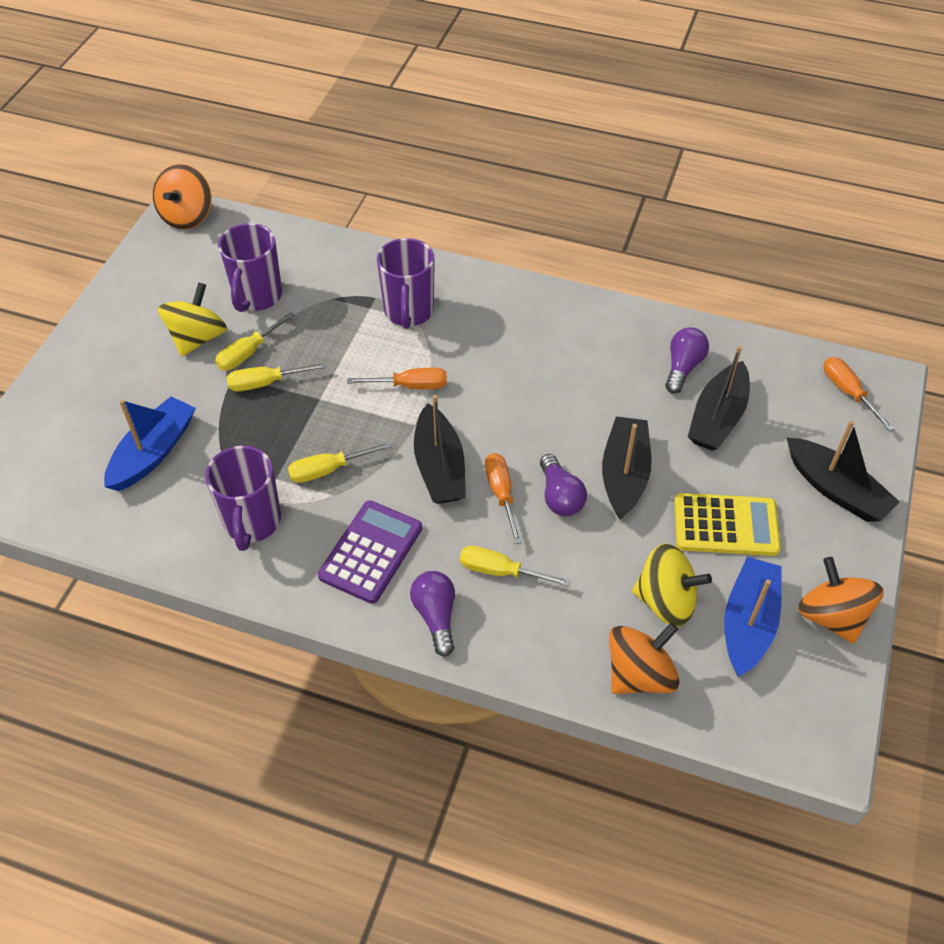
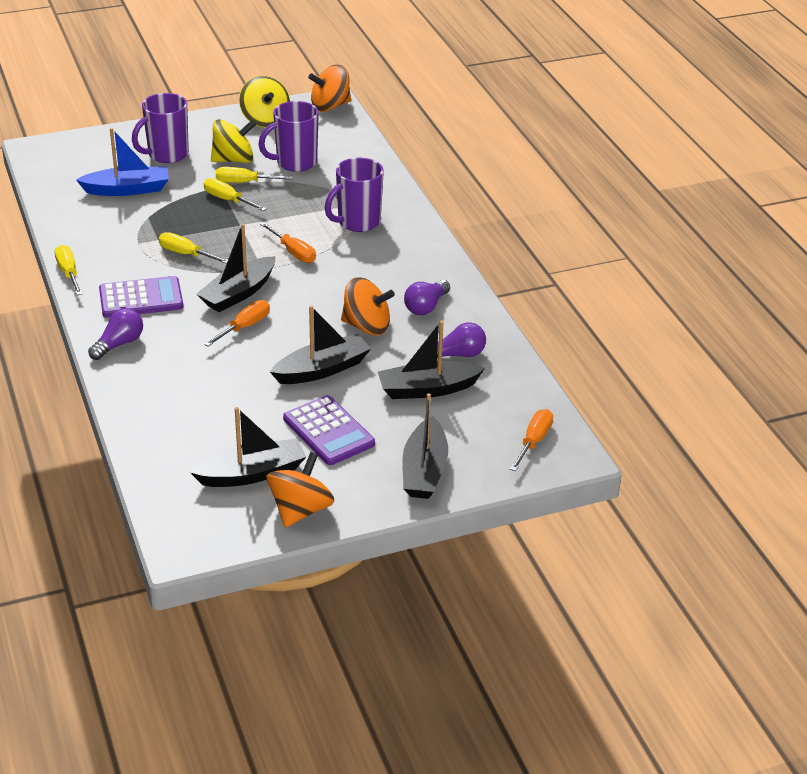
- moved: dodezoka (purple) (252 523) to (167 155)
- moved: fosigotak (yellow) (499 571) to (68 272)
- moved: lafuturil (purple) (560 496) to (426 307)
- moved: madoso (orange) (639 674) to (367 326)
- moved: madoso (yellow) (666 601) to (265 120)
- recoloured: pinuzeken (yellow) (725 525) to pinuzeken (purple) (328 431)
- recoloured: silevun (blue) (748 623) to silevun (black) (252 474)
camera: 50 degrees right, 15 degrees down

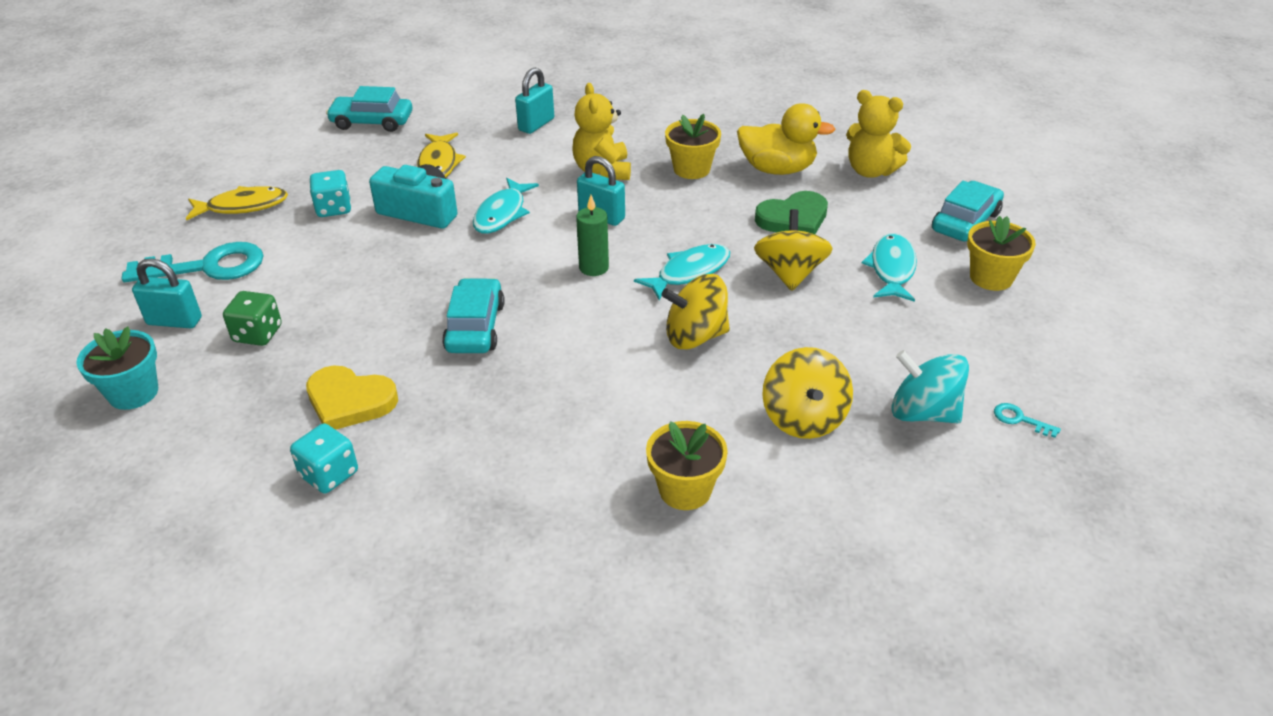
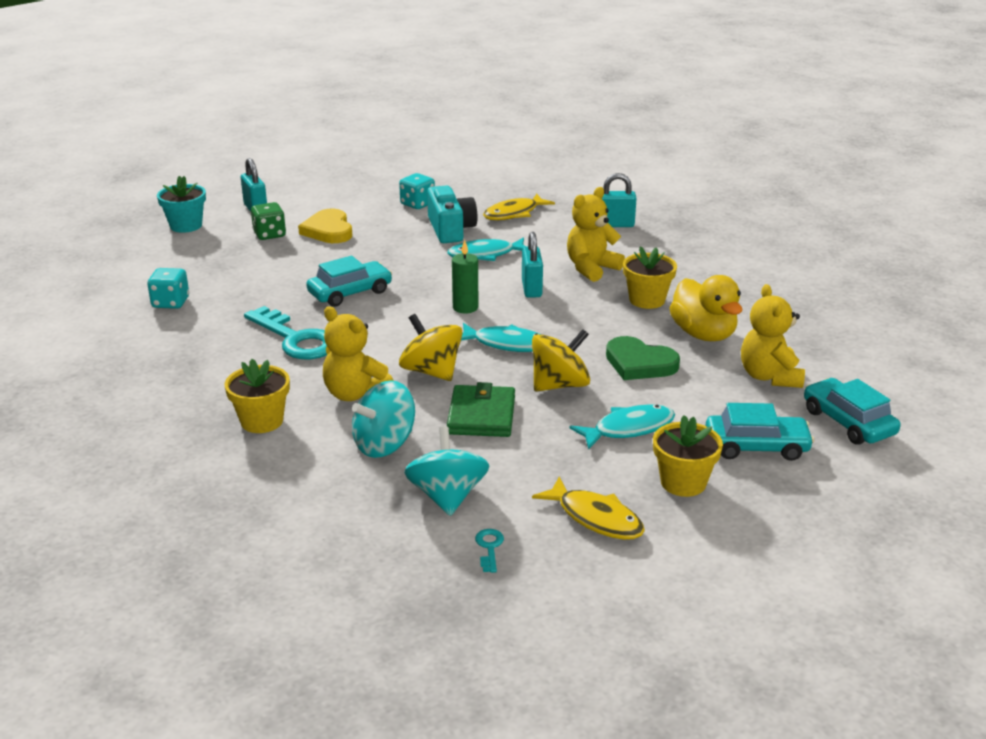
- moved: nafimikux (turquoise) (208 267) to (296 339)
- moved: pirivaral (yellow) (243 206) to (595 518)
- moved: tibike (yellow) (349 401) to (328 230)
- moved: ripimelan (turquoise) (372 122) to (848 422)
- recoloured: madoso (yellow) (804 418) to madoso (turquoise) (384 444)
- added: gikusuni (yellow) (355 394)
- added: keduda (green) (481 415)
camera: 55 degrees right, 10 degrees down

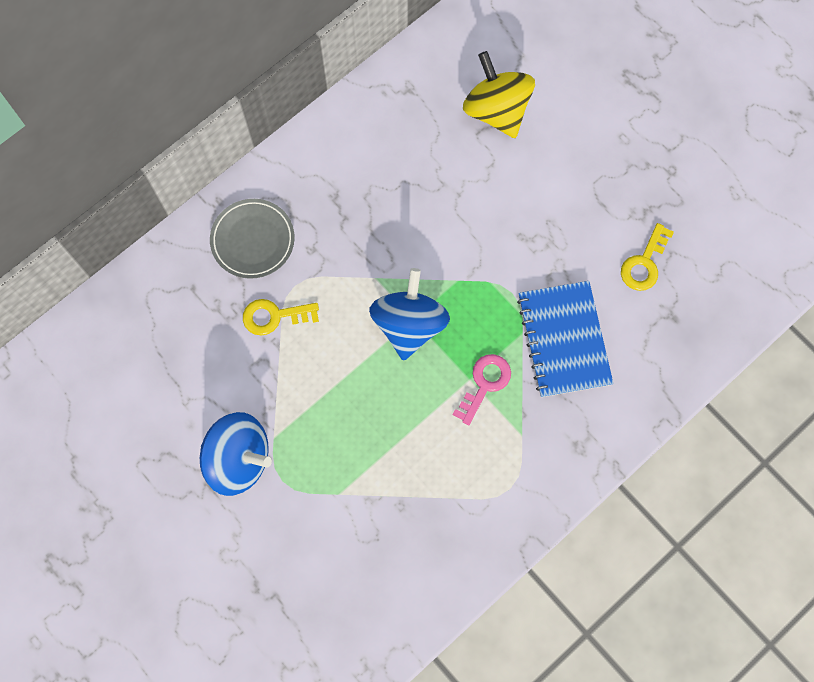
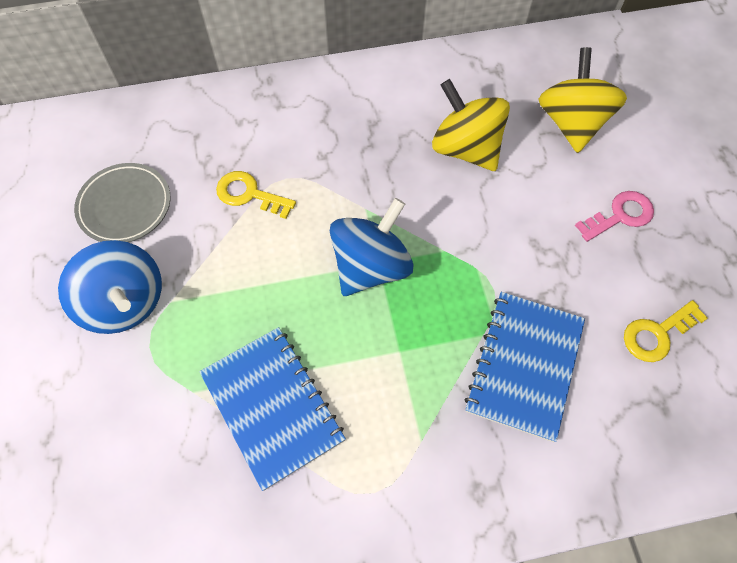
- moved: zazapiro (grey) (253 240) to (125 206)
- moved: nafimikux (pink) (485 384) to (620 215)
- added: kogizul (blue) (272 407)
- added: madoso (yellow) (466 148)
camera: 30 degrees right, 10 degrees down

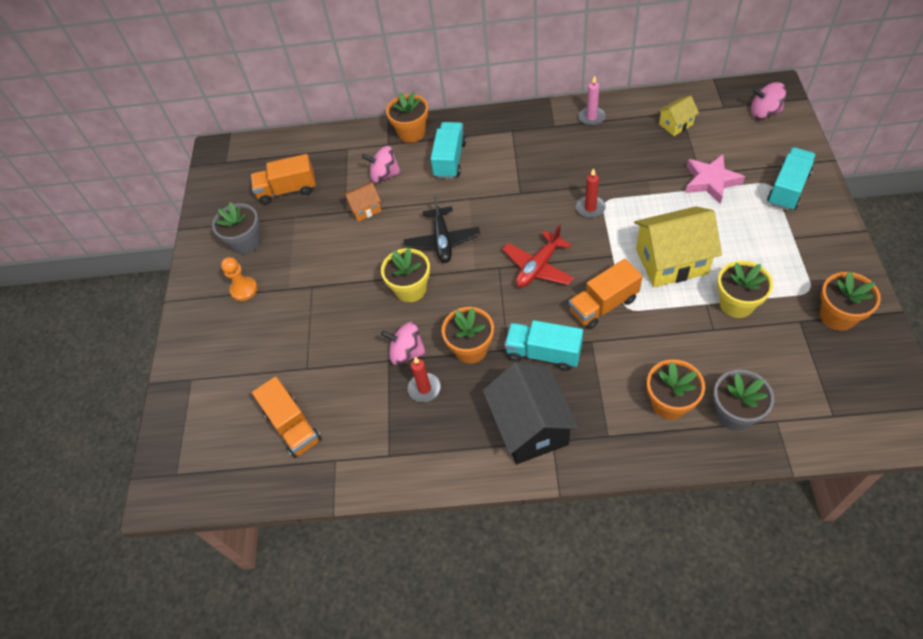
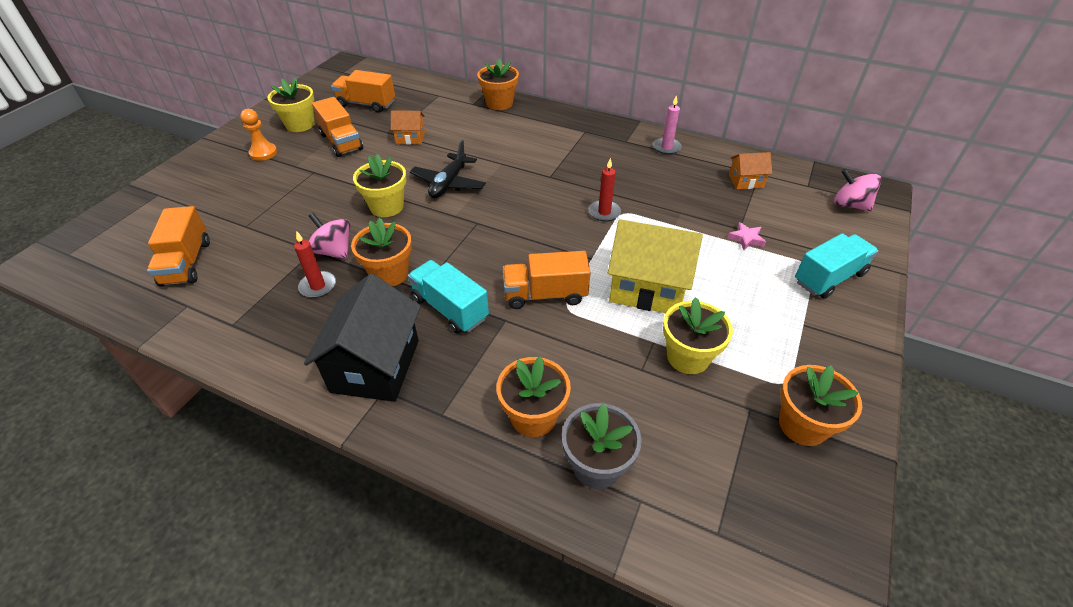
- recoloured: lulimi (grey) (246 242) to lulimi (yellow) (300 124)
- removed: madoso (pink) (384 175)
- removed: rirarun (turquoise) (450 160)
- removed: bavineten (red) (538 267)
- recoloured: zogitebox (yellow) (675 124) to zogitebox (orange) (746 181)
- resized: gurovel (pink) (711 181) = (746 238) x0.54
- added: rirarun (orange) (341 142)
camera: 20 degrees right, 10 degrees down

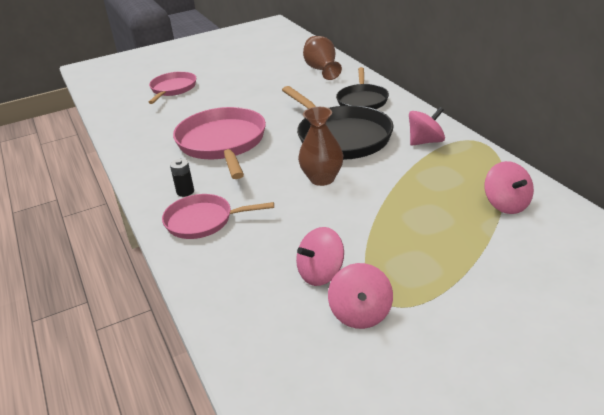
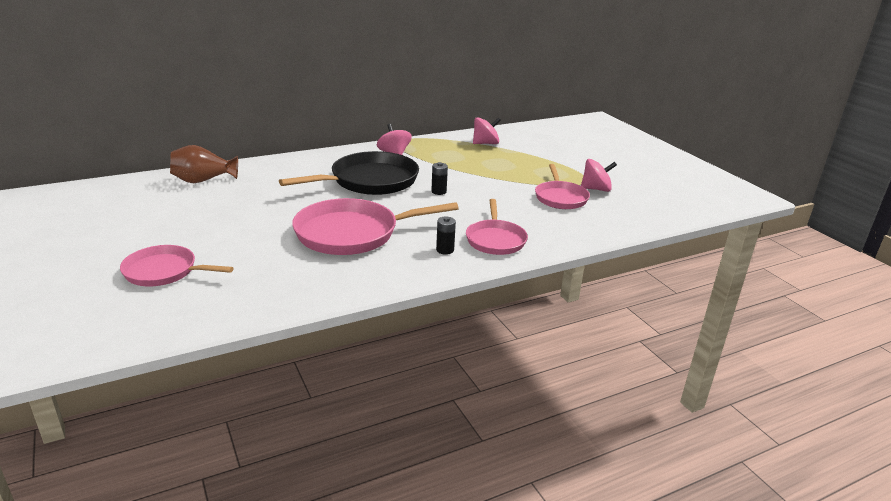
- replaced: madoso (pink) (321 273) to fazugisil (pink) (560 198)
- replaced: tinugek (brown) (322 179) to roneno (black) (439 192)
- removed: fazugisil (black) (362 100)
camera: 95 degrees left, 5 degrees down

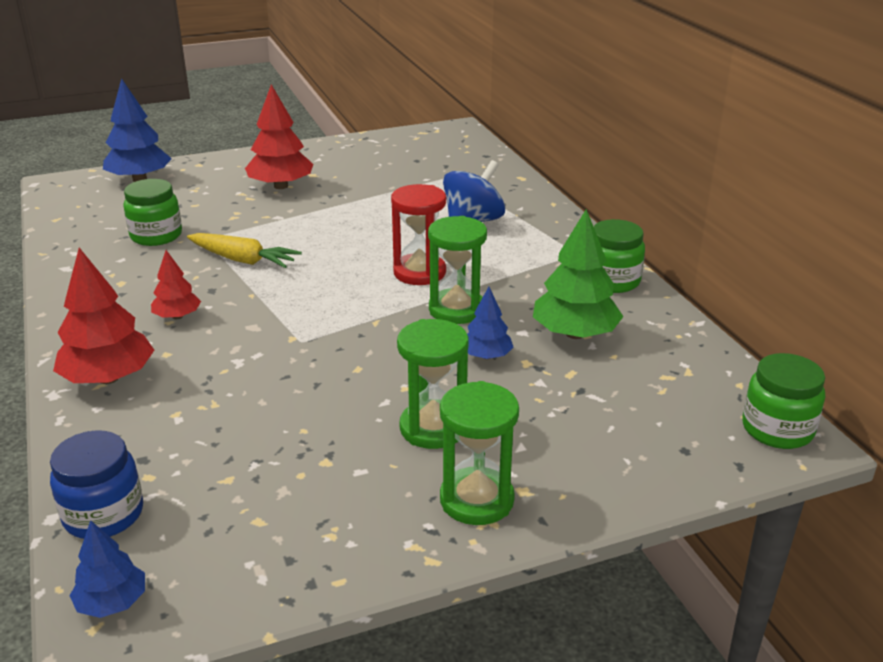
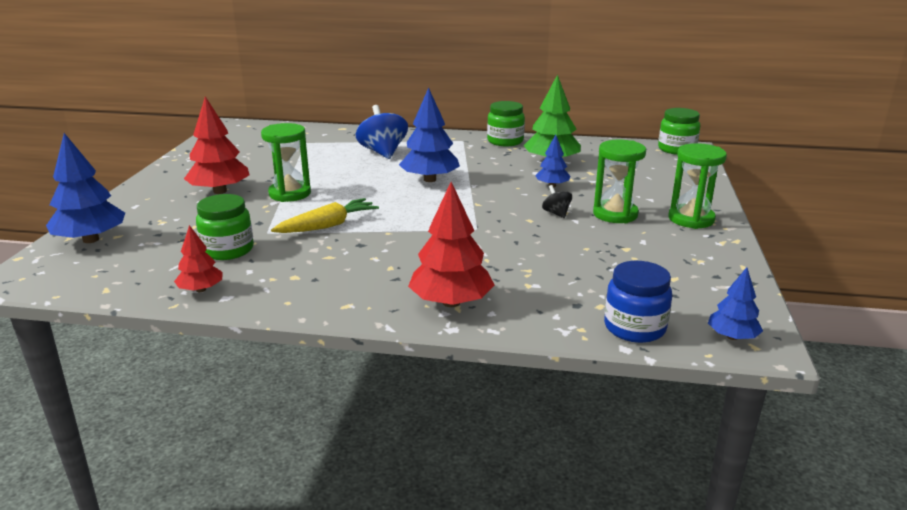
- moved: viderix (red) (177 316) to (201 289)
- replaced: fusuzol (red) (419 273) to viderix (blue) (430 179)
- moved: fusuzol (green) (456 310) to (290 194)
- added: madoso (black) (556 213)
camera: 60 degrees left, 5 degrees down

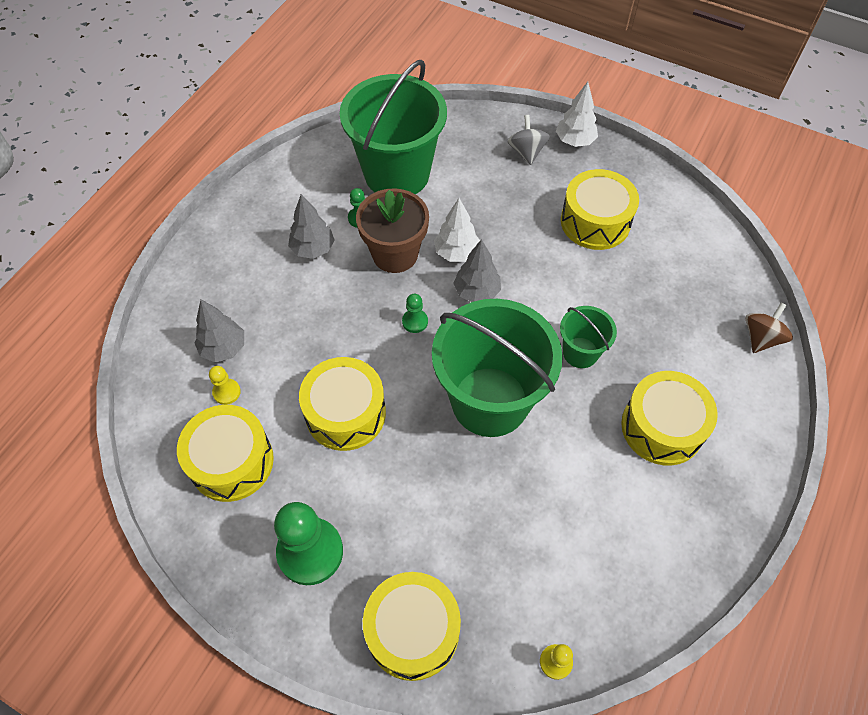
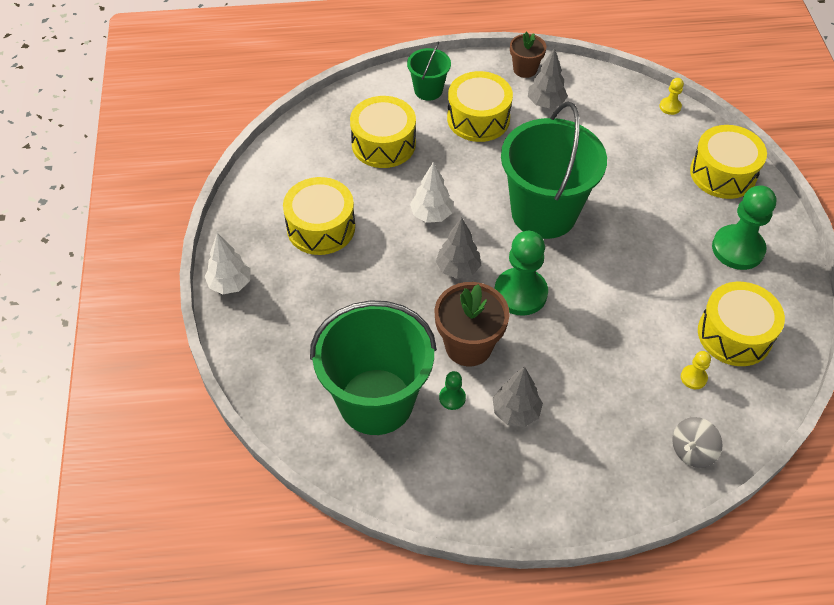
- moved: viderix (grey) (223 348) to (545 103)
- moved: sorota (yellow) (345 413) to (383 144)
- resized: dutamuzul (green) (415 321) = (520 293) x2.16
- moved: viderix (white) (456 253) to (431 215)
- moved: madoso (grey) (526 152) to (692 451)
- moved: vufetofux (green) (580 352) to (428 90)
- removed: madoso (brown) (761 338)
- added: lulimi (brown) (525 69)
camera: 125 degrees left, 5 degrees down

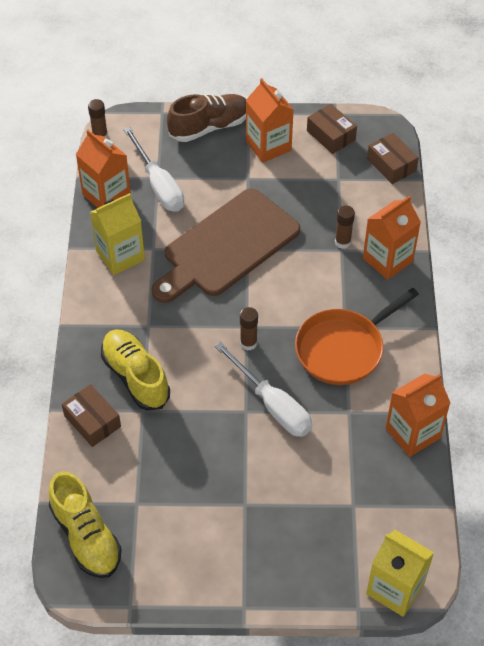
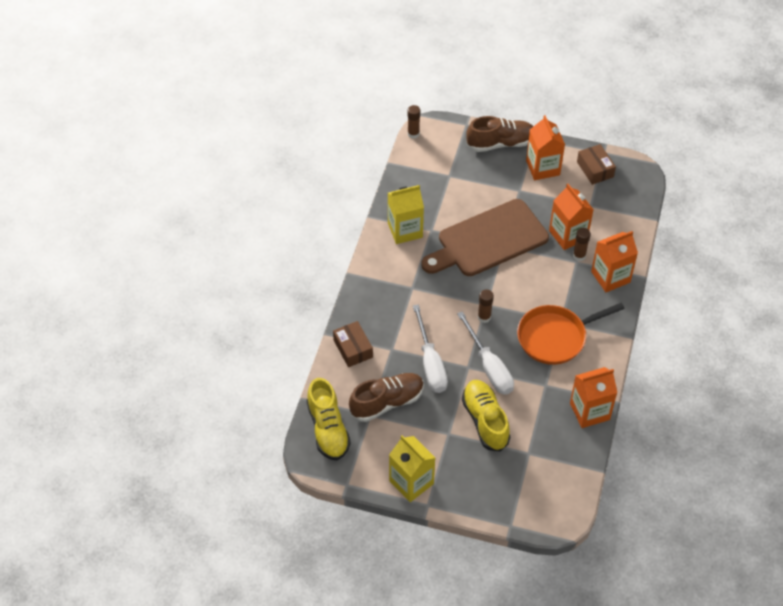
- moved: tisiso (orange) (106 195) to (568 235)
- moved: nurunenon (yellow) (135 377) to (485 420)
- moved: fosigotak (white) (158 185) to (430 363)
- moved: tisiso (yellow) (395 588) to (411 482)
- removed: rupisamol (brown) (391 165)
- added: nurunenon (brown) (387 402)
camera: 15 degrees right, 0 degrees up

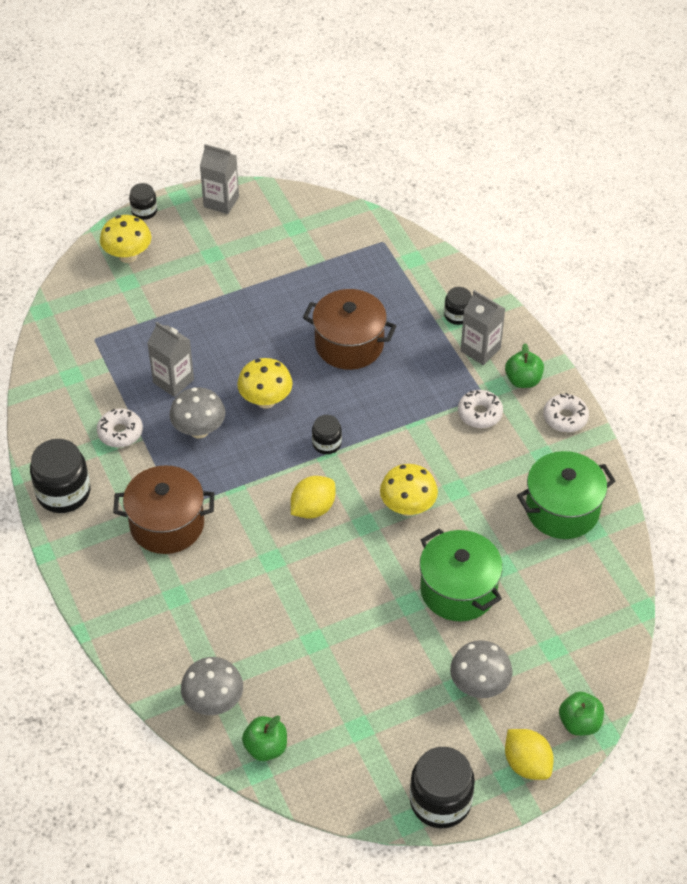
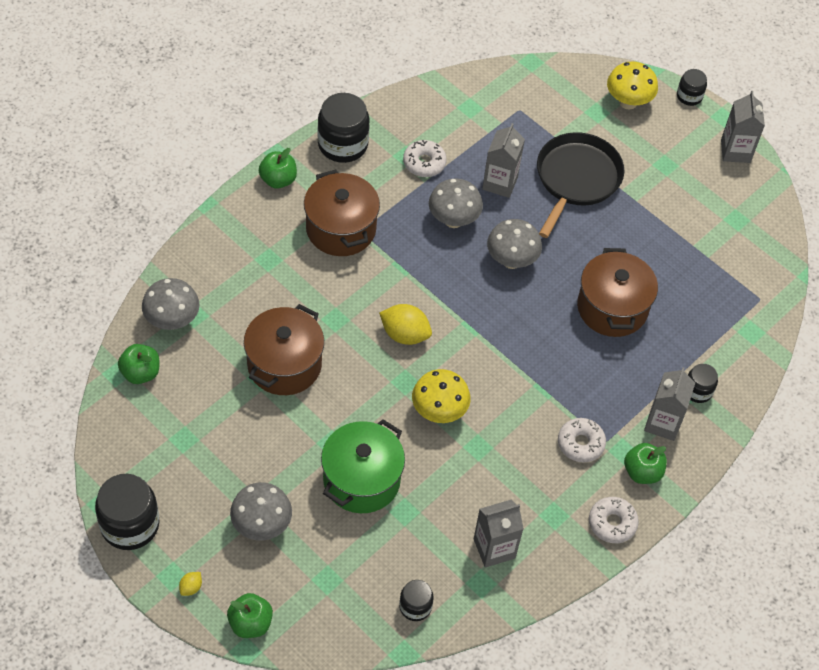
- recoloured: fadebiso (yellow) (265 400) to fadebiso (grey) (511 260)
- moved: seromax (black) (326 443) to (415 606)
- resized: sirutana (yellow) (527 764) = (191 587) x0.48
- replaced: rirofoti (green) (562 510) to tisiso (grey) (494 548)
- added: rirofoti (brown) (284 364)
- added: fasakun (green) (278 180)
- added: fazugisil (black) (576 179)
camera: 65 degrees right, 5 degrees up

